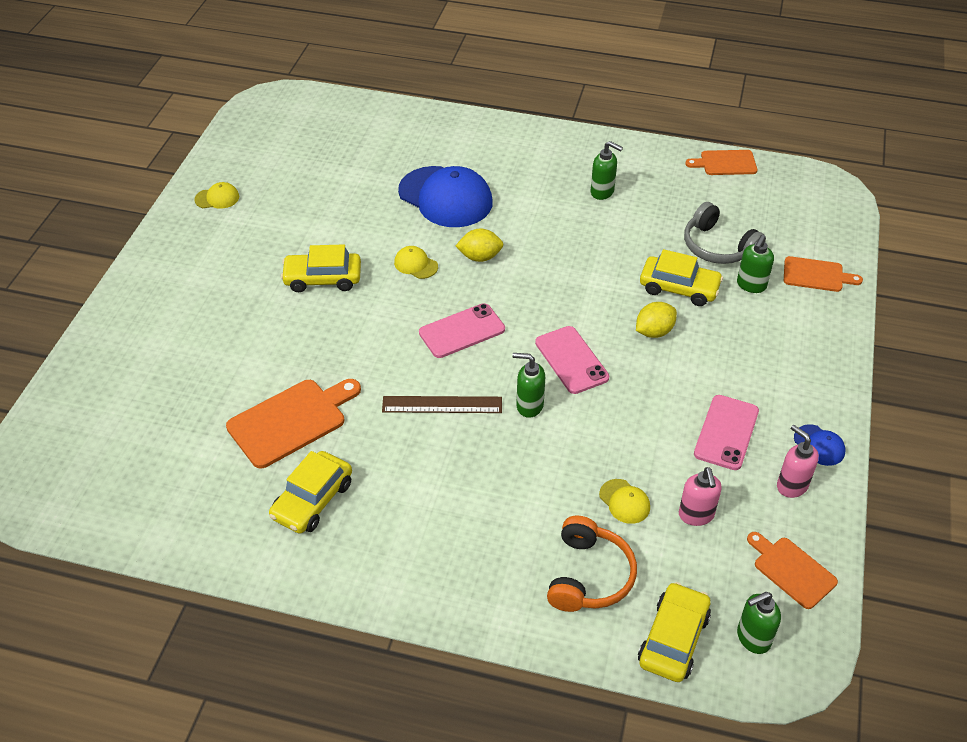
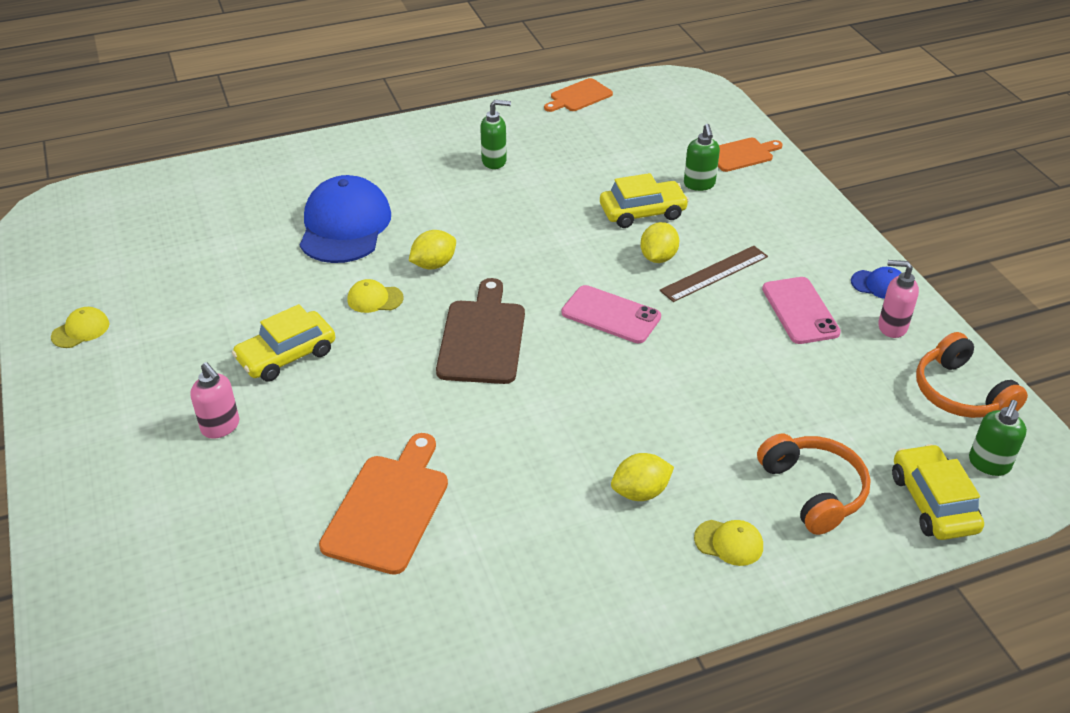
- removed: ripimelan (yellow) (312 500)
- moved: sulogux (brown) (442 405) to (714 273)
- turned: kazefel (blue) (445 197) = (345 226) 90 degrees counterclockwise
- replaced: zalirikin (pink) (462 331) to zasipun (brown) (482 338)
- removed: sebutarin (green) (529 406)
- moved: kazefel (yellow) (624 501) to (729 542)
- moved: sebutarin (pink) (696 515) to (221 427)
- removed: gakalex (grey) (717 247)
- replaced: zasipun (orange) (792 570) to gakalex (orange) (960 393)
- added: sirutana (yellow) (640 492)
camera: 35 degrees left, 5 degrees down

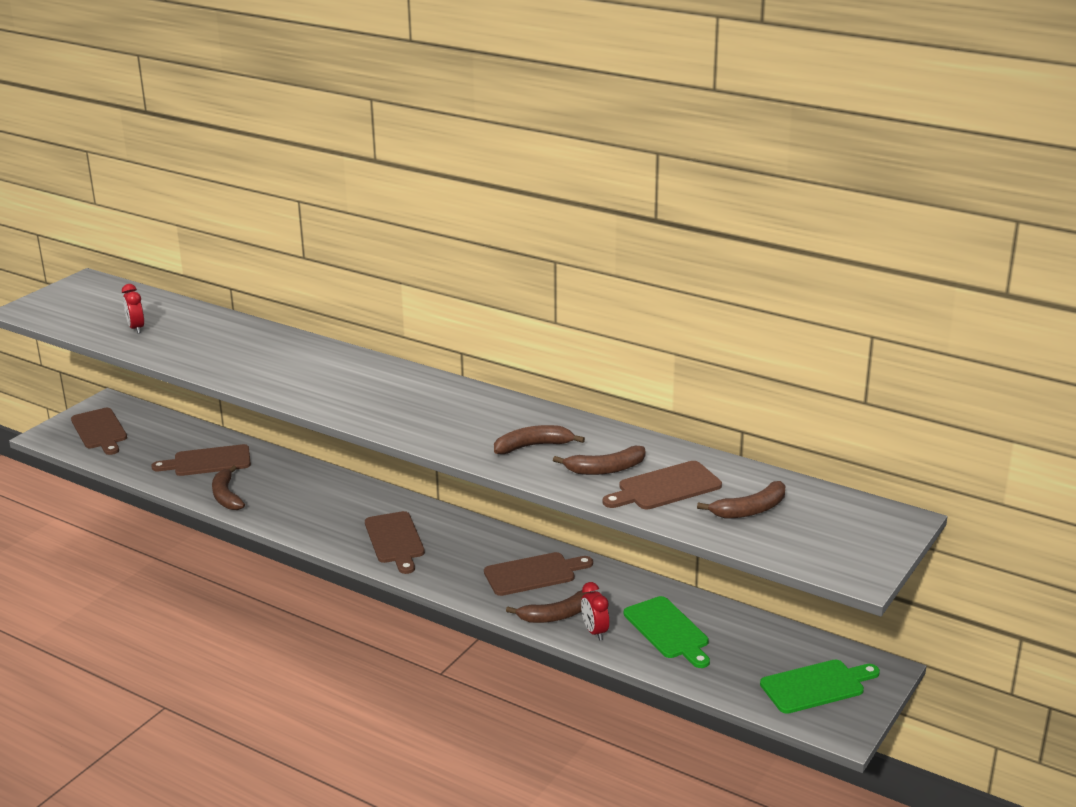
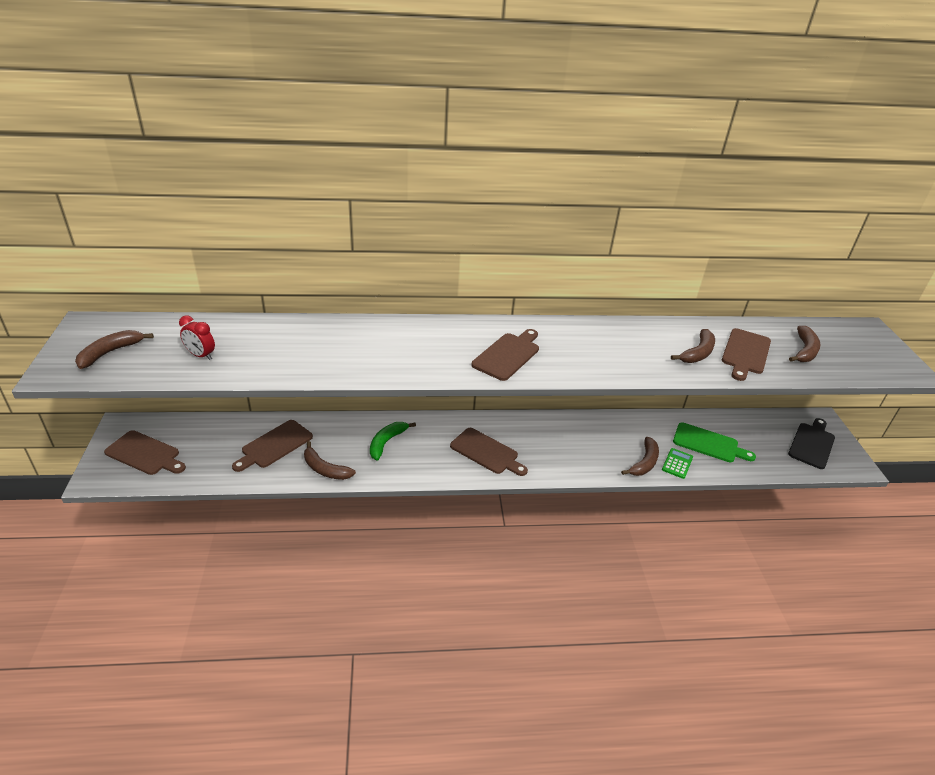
- moved: zasipun (brown) (533 574) to (508 355)
- moved: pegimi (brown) (533 446) to (110 352)
- replaced: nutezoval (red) (594 632) to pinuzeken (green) (677 463)
- recoloured: zasipun (green) (816 686) to zasipun (black) (812 444)
- added: pegimi (green) (386 442)
camera: 40 degrees left, 10 degrees up

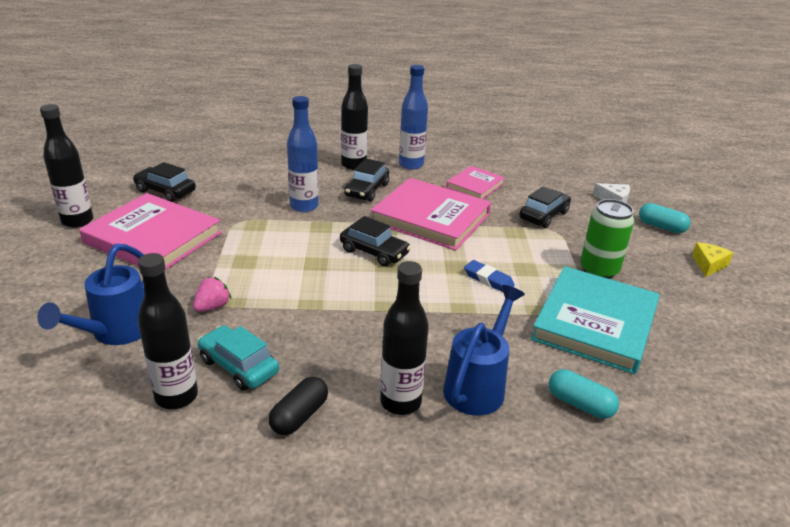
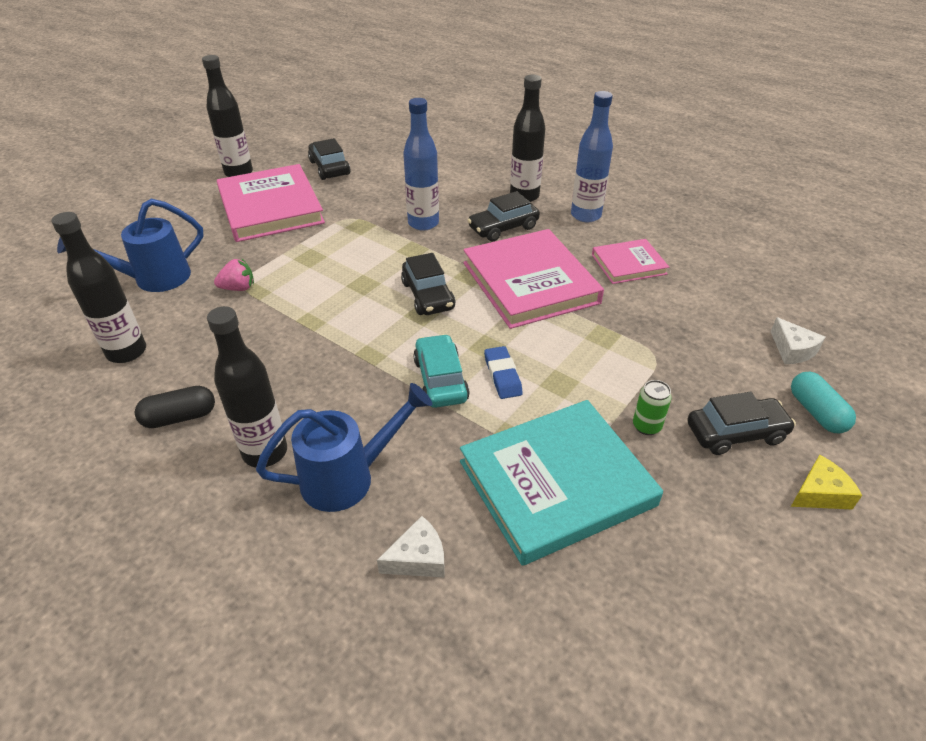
- moved: ripimelan (turquoise) (238 366) to (440 380)
- moved: ripimelan (black) (543 215) to (735 433)
- replaced: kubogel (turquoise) (580 404) to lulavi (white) (418 558)
- resized: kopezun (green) (598 270) = (646 426) x0.54
camera: 40 degrees right, 10 degrees up

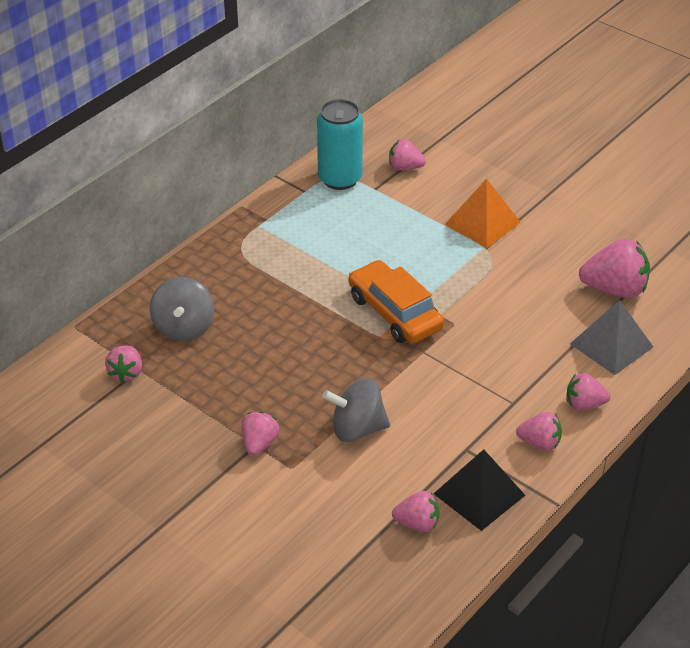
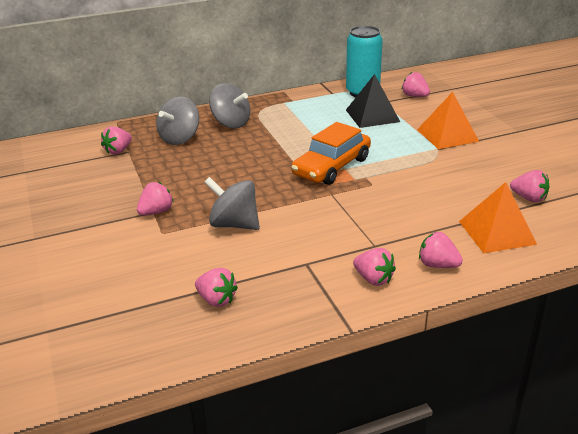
- turned: ripimelan (orange) (394 312) = (331 167) 135 degrees counterclockwise
- moved: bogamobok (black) (479 494) to (372 115)
- recoloured: bogamobok (grey) (611 345) to bogamobok (orange) (496 232)
- resized: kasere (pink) (614 289) = (529 198) x0.59
- added: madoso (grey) (231 123)
camera: 30 degrees right, 10 degrees down

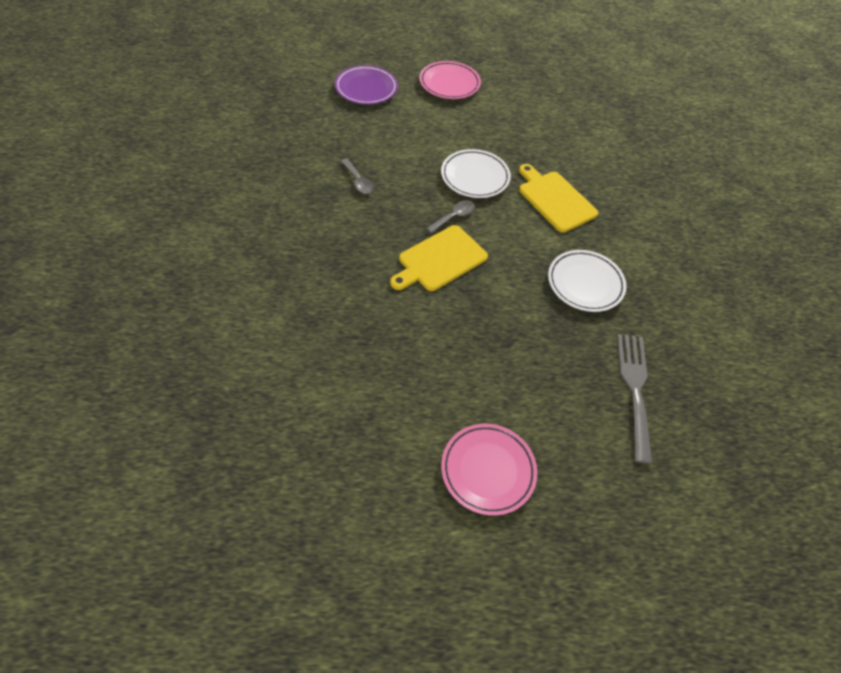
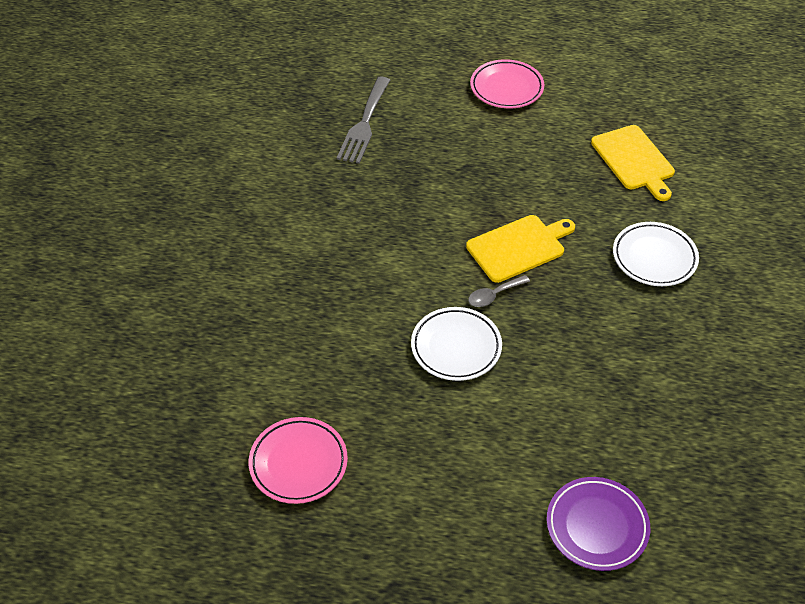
- removed: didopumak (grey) (358 181)
- moved: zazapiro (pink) (449 84) to (298 463)
- moved: zasipun (yellow) (555 199) to (634 160)
- moved: zazapiro (white) (585 283) to (654 258)
camera: 165 degrees left, 5 degrees down

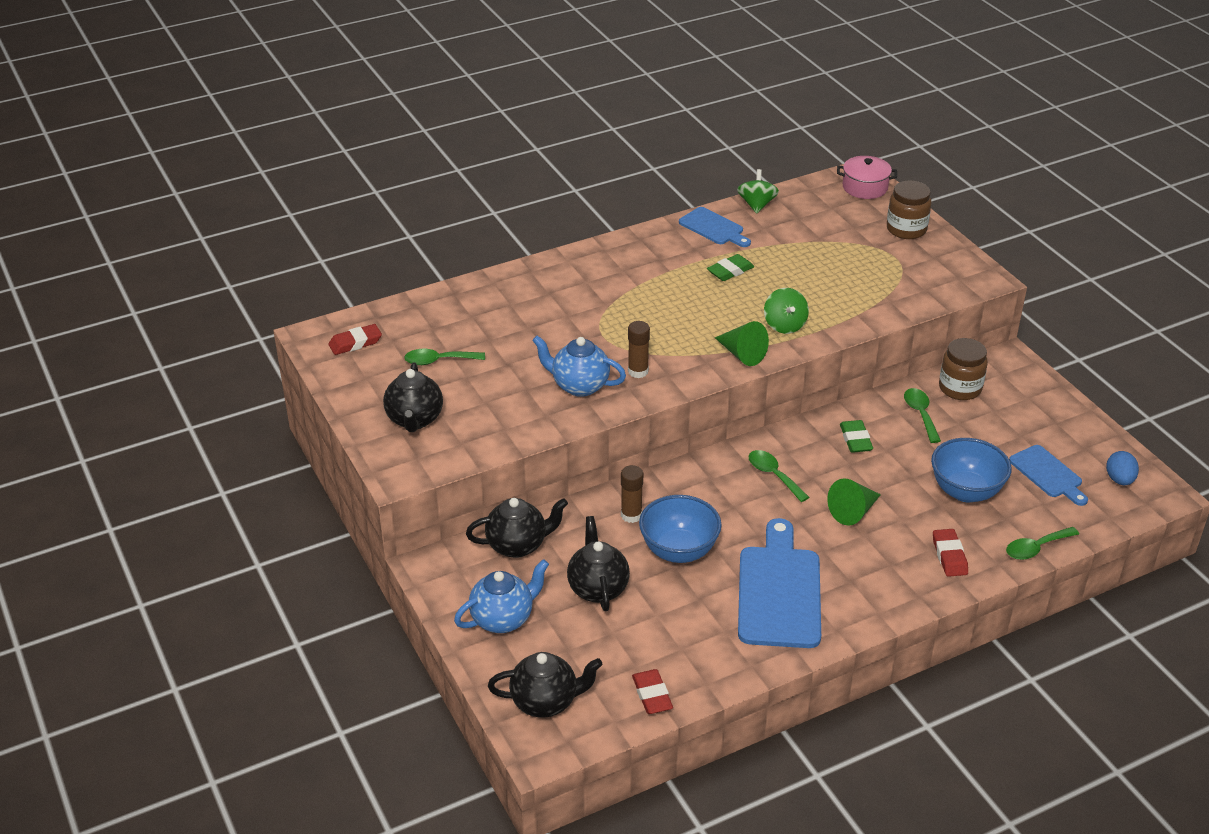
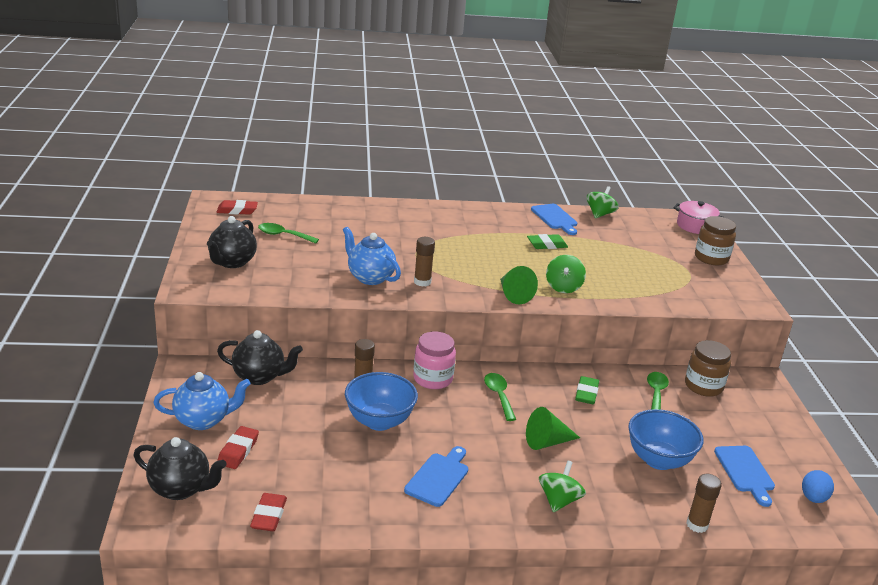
- removed: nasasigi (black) (598 588)
- resized: zasipun (blue) (779 591) = (439 477) x0.57
- moved: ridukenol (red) (949 556) to (238 451)
- replaced: didopumak (green) (1036 548) to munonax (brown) (697 525)
- added: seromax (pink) (433 379)
- added: madoso (green) (559 500)
camera: 20 degrees right, 10 degrees down

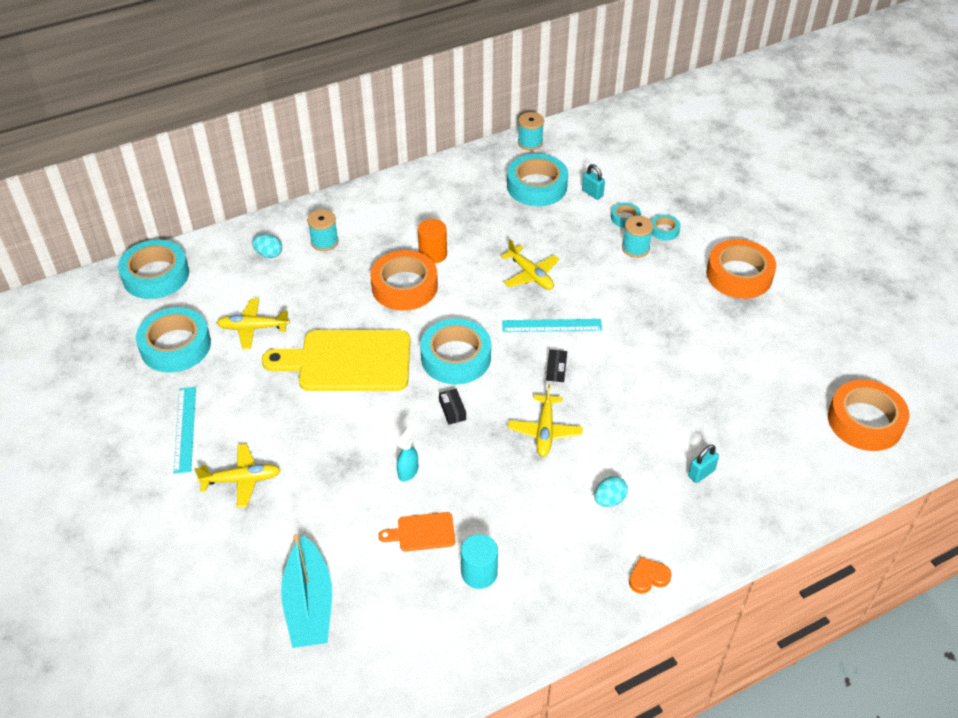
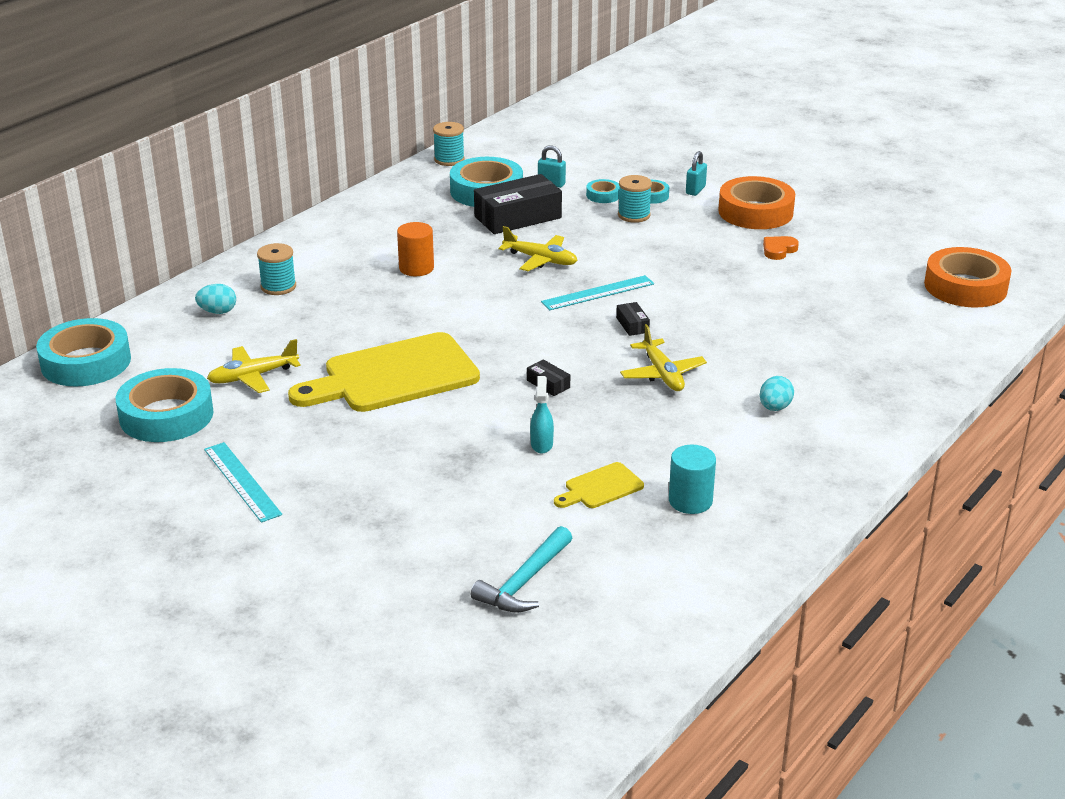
- removed: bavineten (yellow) (242 480)
- replaced: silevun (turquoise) (309 604) to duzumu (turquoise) (524 582)
- removed: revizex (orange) (404 286)
- recoloured: zasipun (orange) (422 532) to zasipun (yellow) (600 487)
- removed: revizex (turquoise) (456 357)
- moved: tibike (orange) (648 577) to (778 250)
- moved: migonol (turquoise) (701 473) to (695 190)
- added: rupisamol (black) (518 217)
camera: 25 degrees left, 15 degrees down

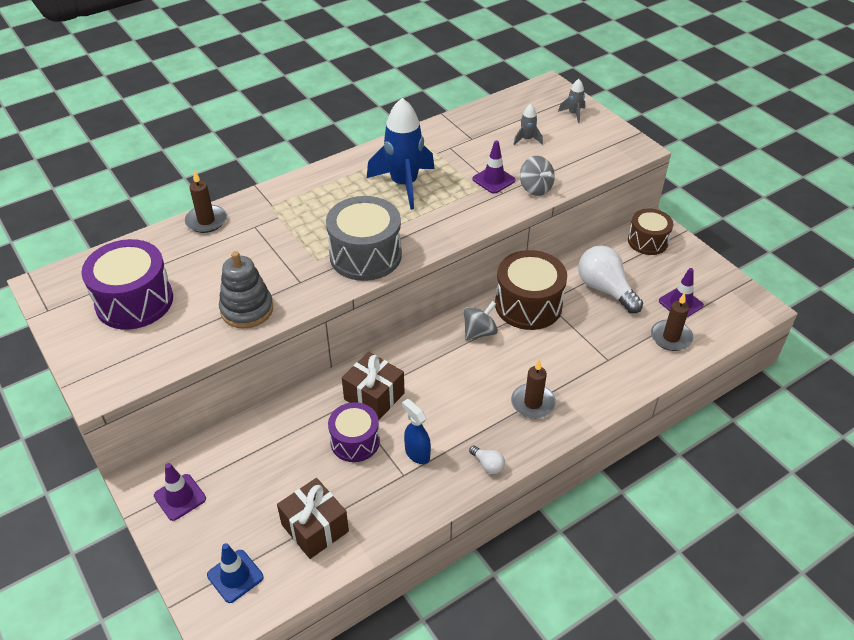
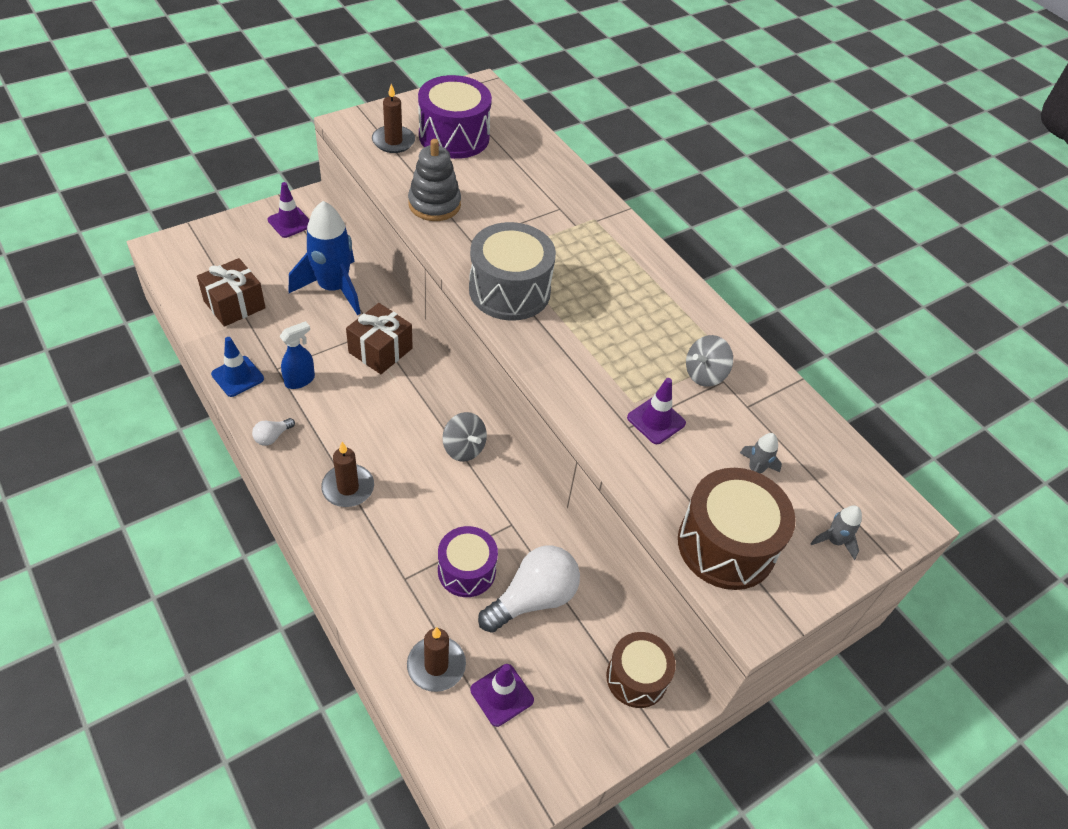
- moved: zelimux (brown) (206 221) to (393 141)
- moved: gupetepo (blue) (235 576) to (237 376)
- moved: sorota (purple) (355 441) to (466 570)
- moved: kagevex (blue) (404 184) to (333 288)
- moved: sorota (brown) (528 305) to (726 545)
- moved: madoso (grey) (535 188) to (704 374)
camera: 85 degrees right, 5 degrees up

